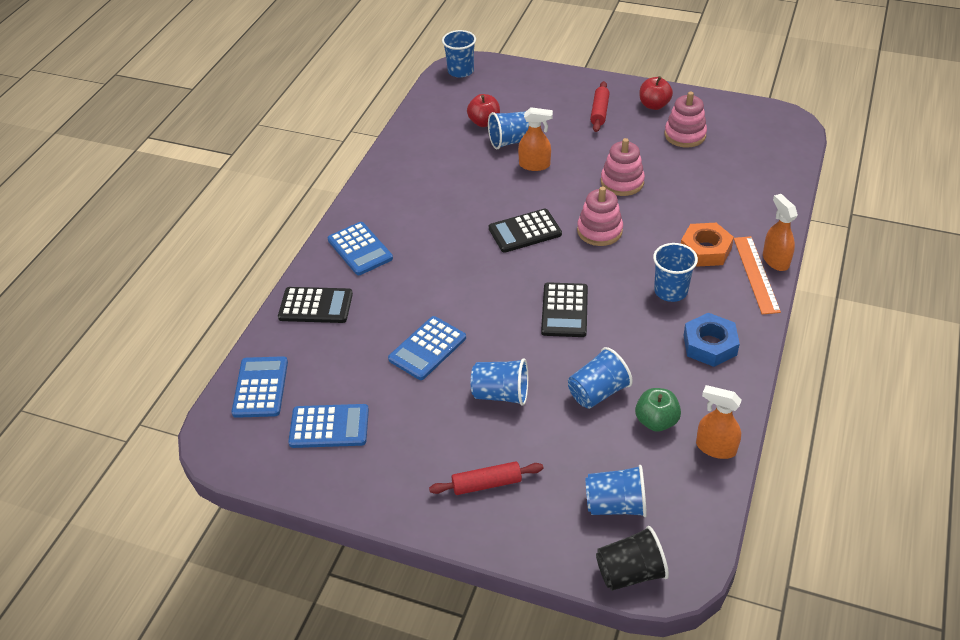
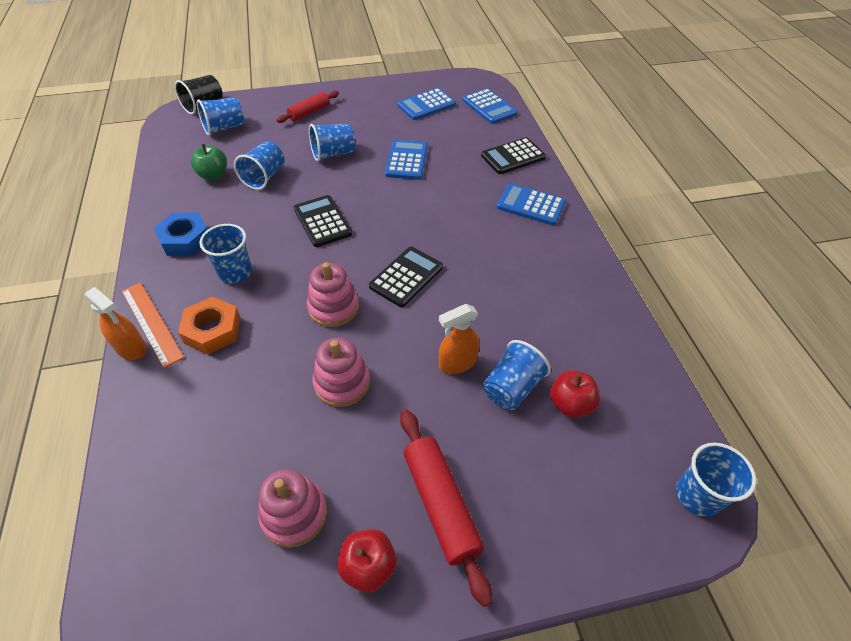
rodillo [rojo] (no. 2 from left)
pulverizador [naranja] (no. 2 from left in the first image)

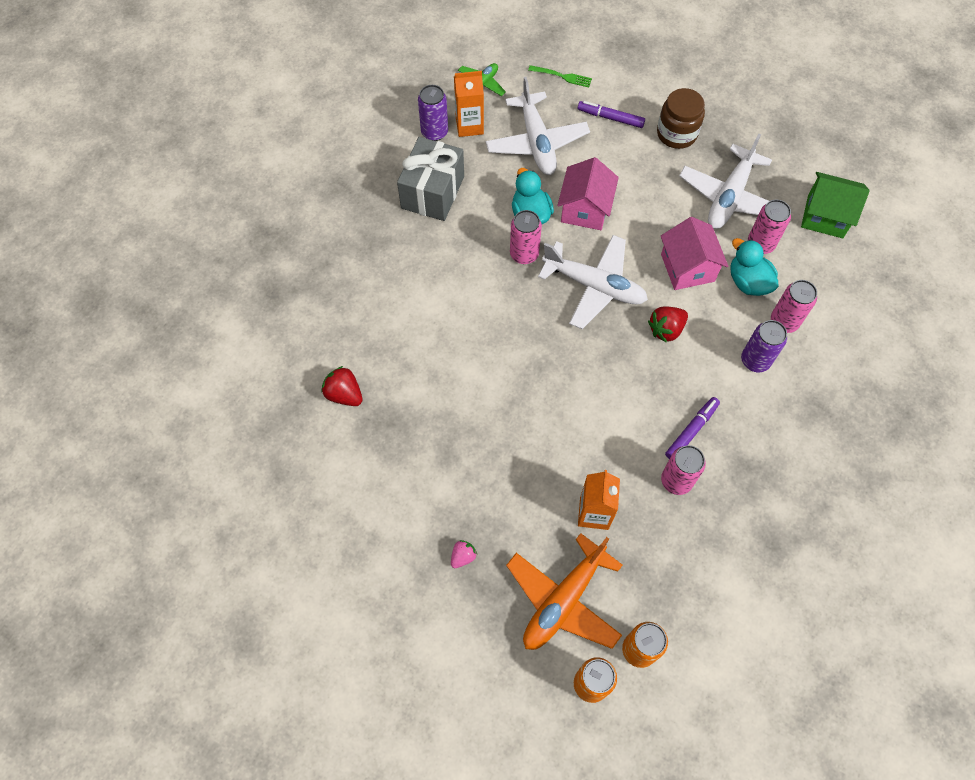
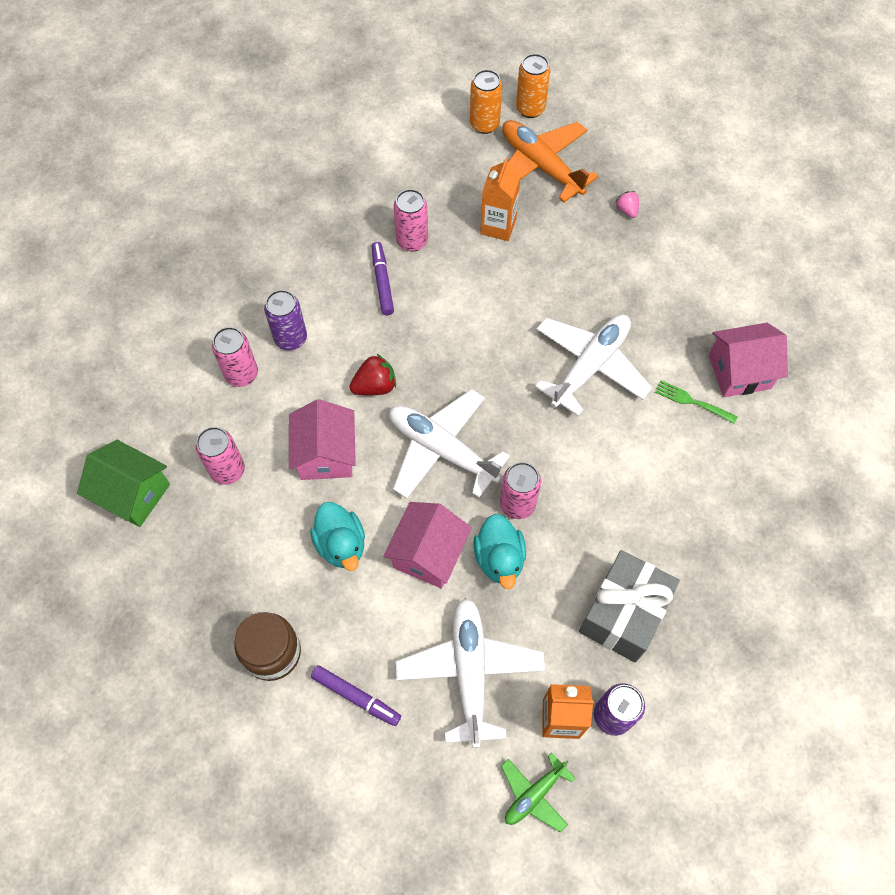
casa [rosa] (no. 3 from left)
fresa [rosa]
avión [naranja]
tenedor [verde]
rotulador [morado] (no. 2 from left)
avión [blanco] (no. 3 from left)
pato [turquesa] (no. 1 from left)

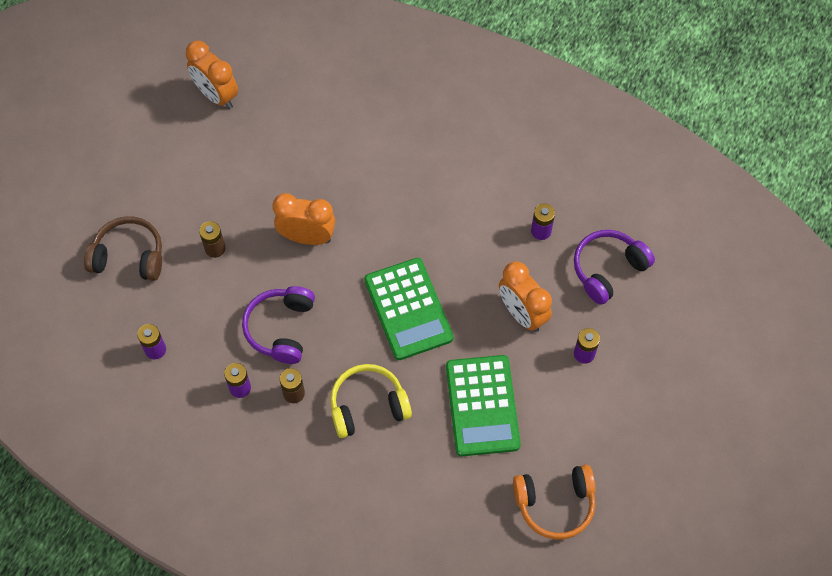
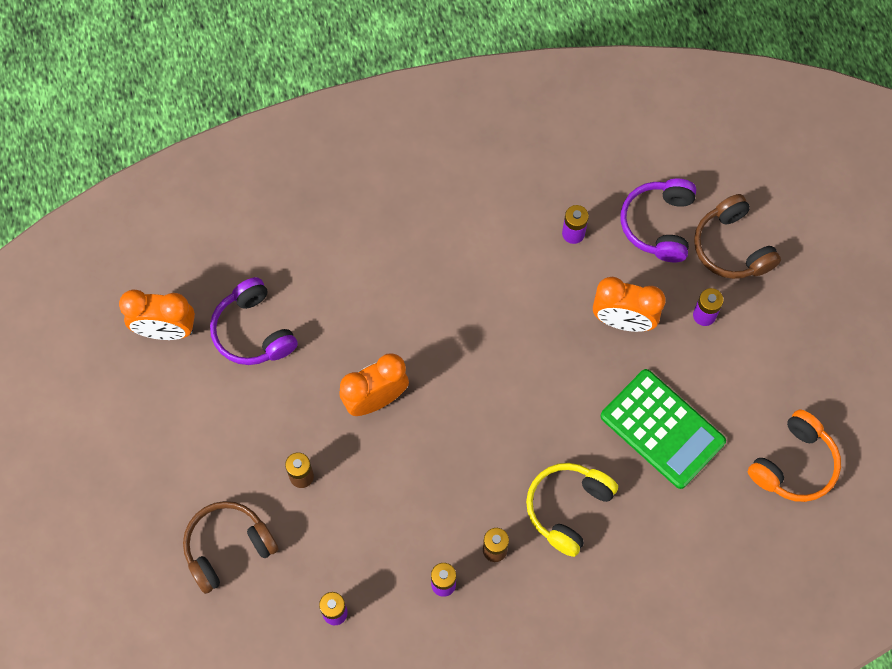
auriculares [morado] (no. 1 from left)
calculadora [verde] (no. 1 from left in the first image)
auriculares [marrón] (no. 2 from left)

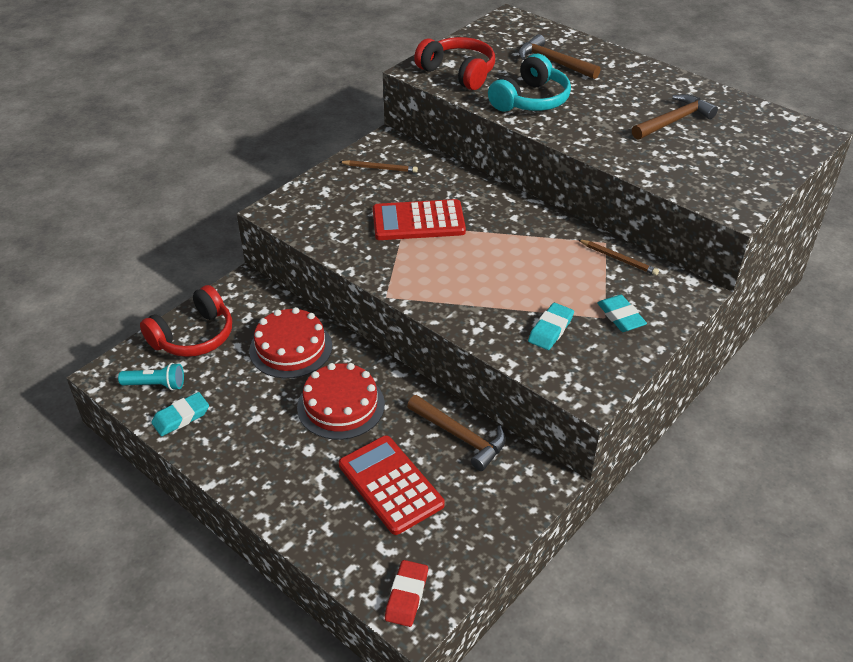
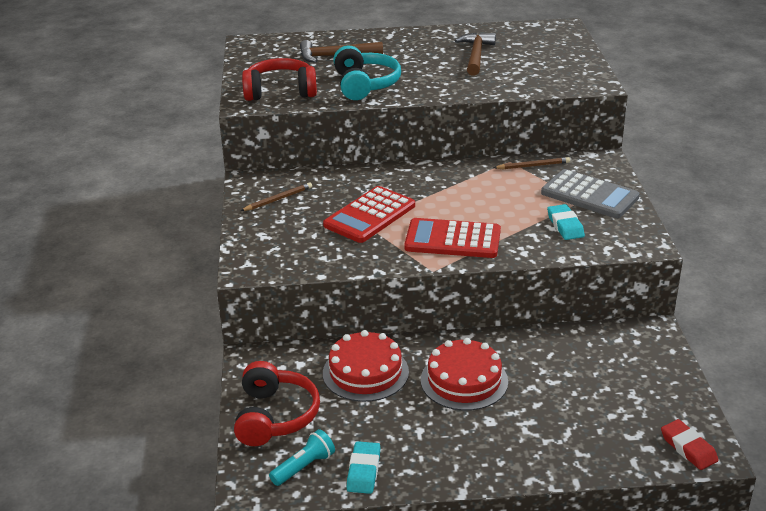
calculadora [rojo] (no. 2 from left)
martillo [marrón] (no. 1 from left in the first image)
calculadora [gris]

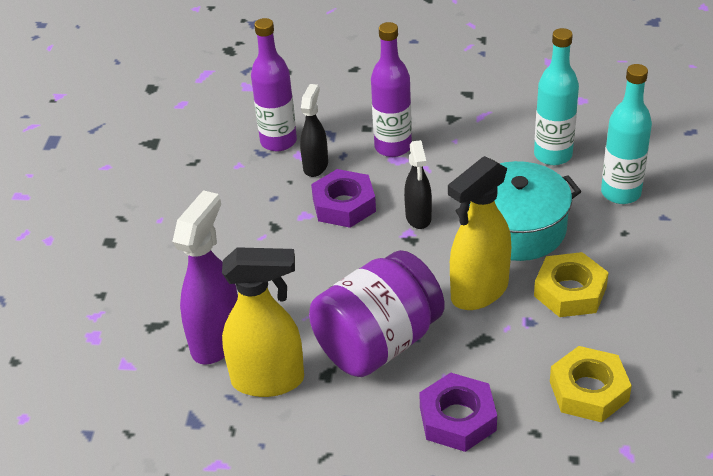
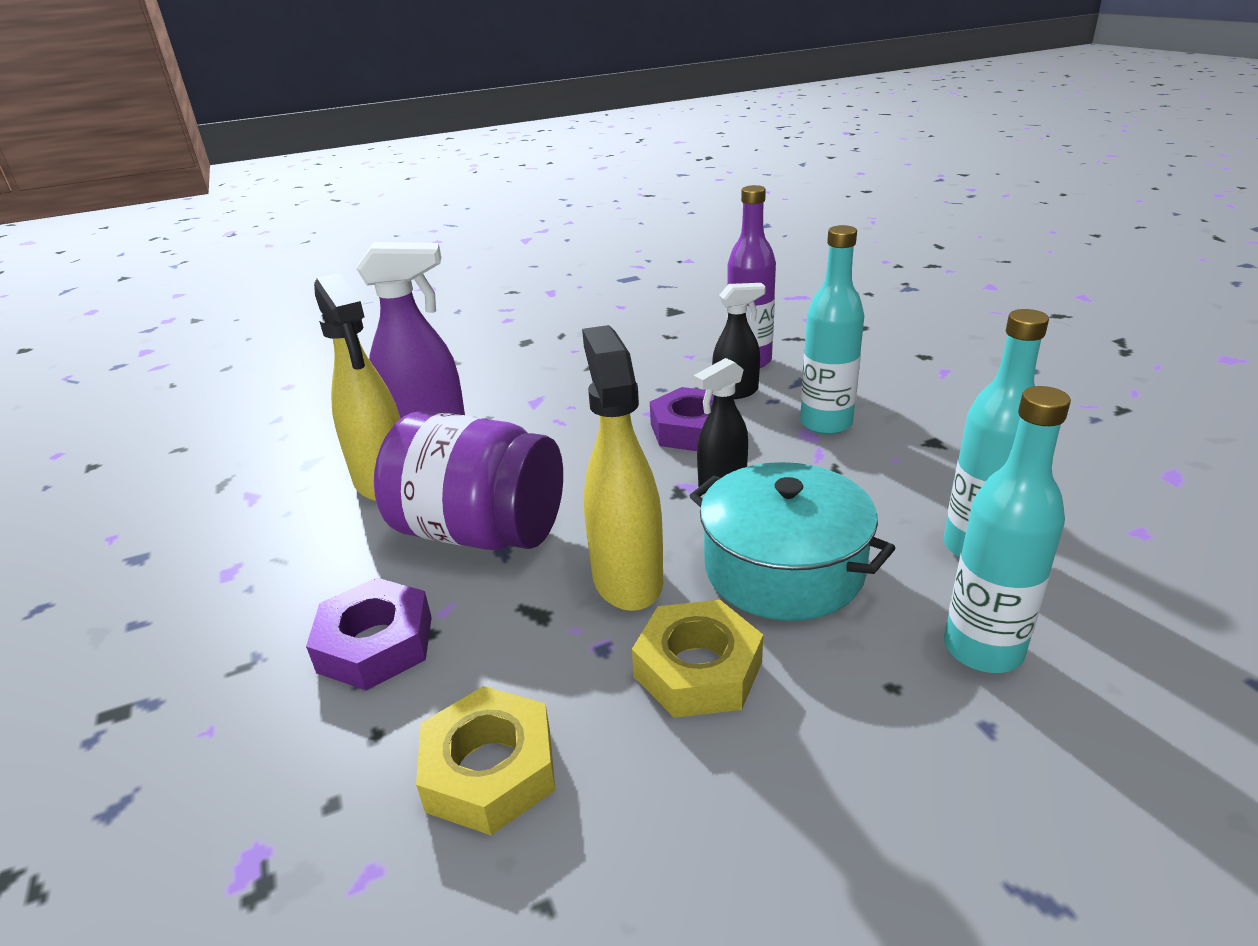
botella [turquesa] (no. 1 from left)
pulverizador [amarillo] (no. 2 from left)

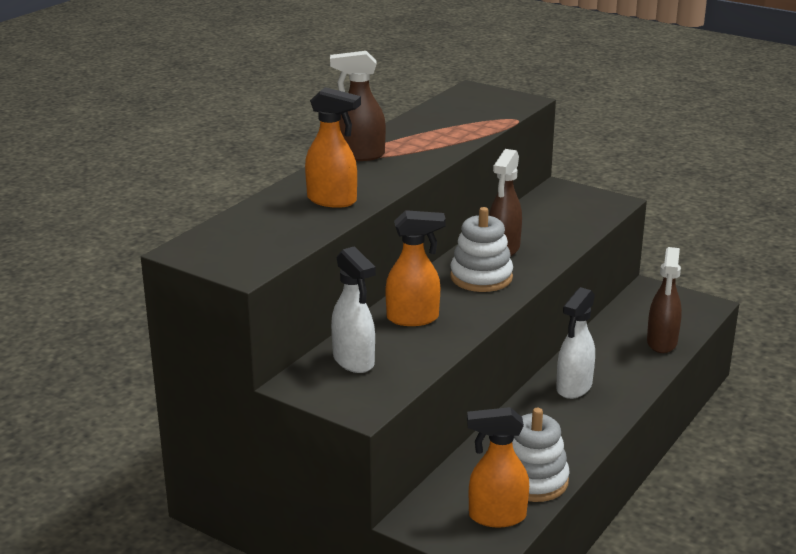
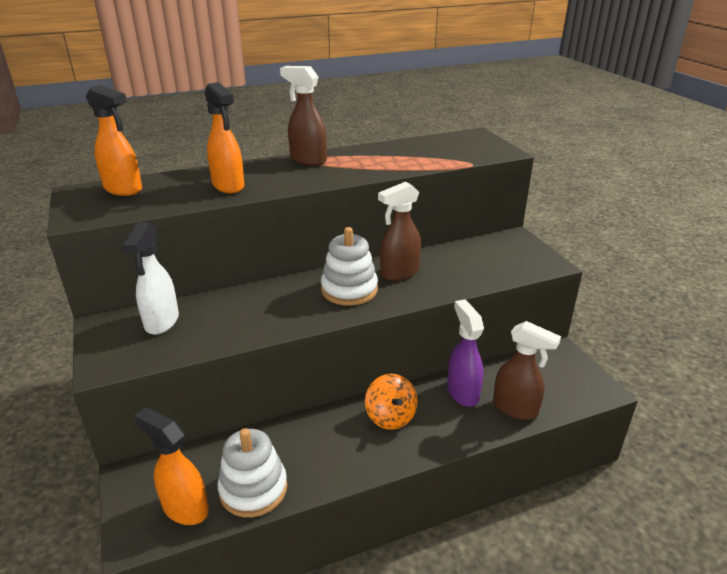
pulverizador [naranja] (no. 1 from left)
peonza [naranja]
pulverizador [marrón] (no. 3 from left)
pulverizador [morado]

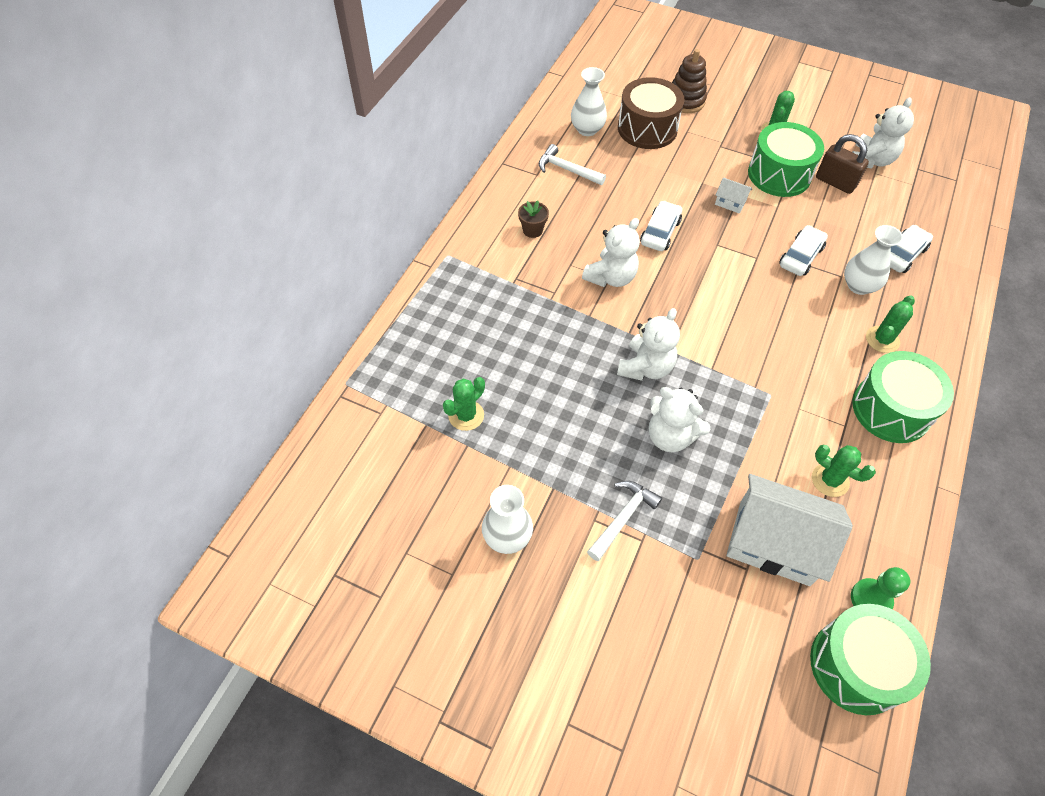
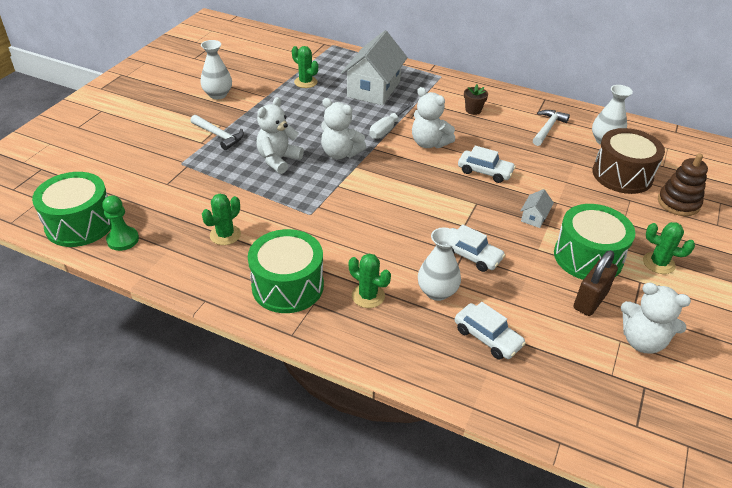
casa [blanco] (no. 1 from left)
destornillador [blanco]

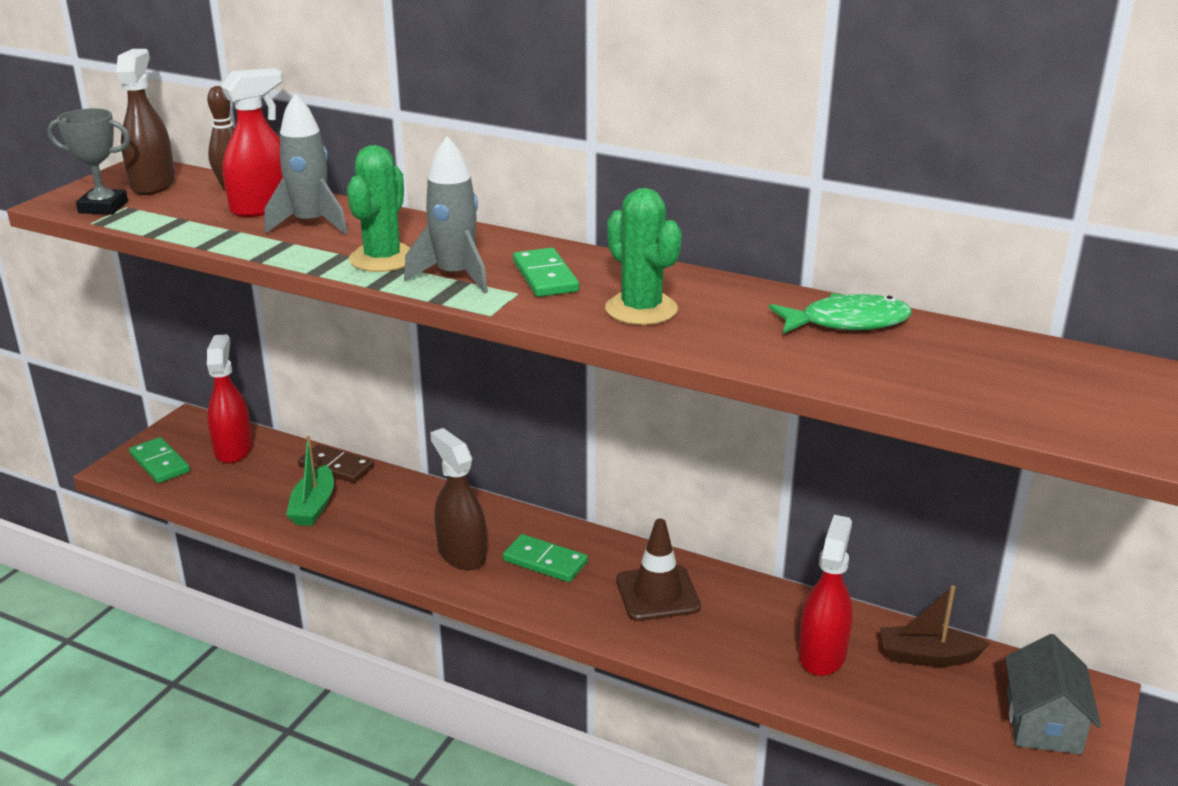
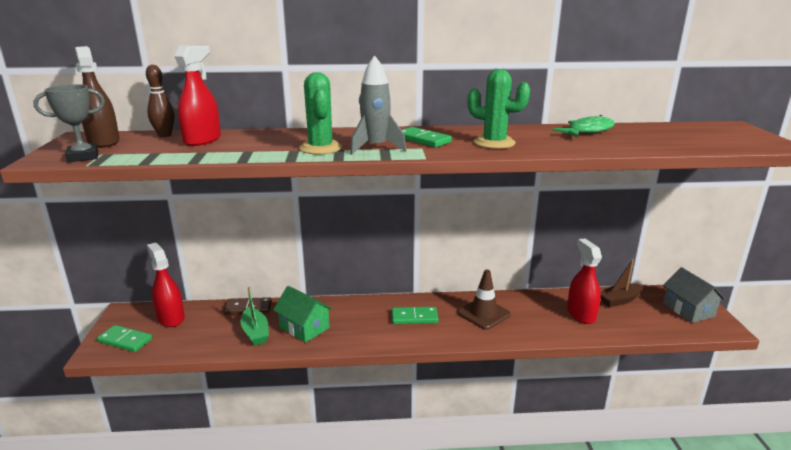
cohete [gris] (no. 1 from left in the first image)
pulverizador [marrón] (no. 2 from left in the first image)
casa [verde]

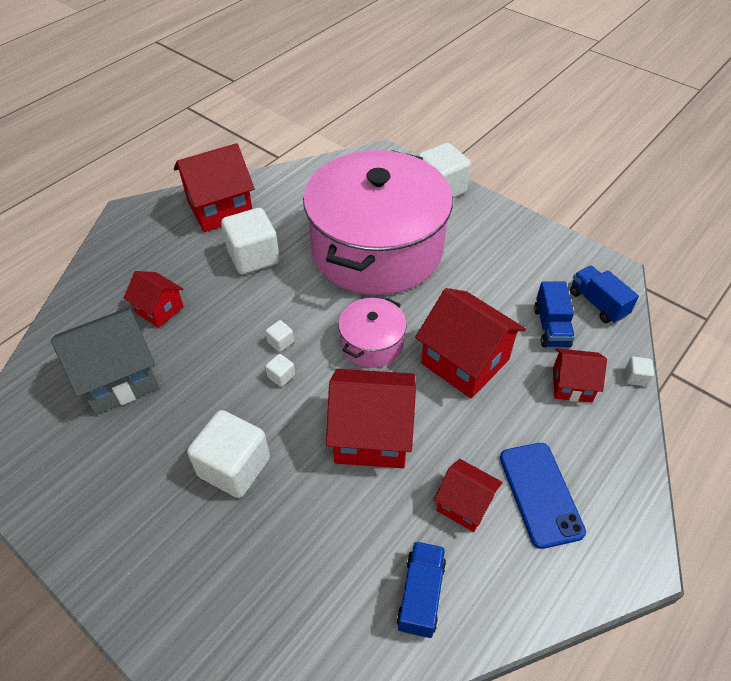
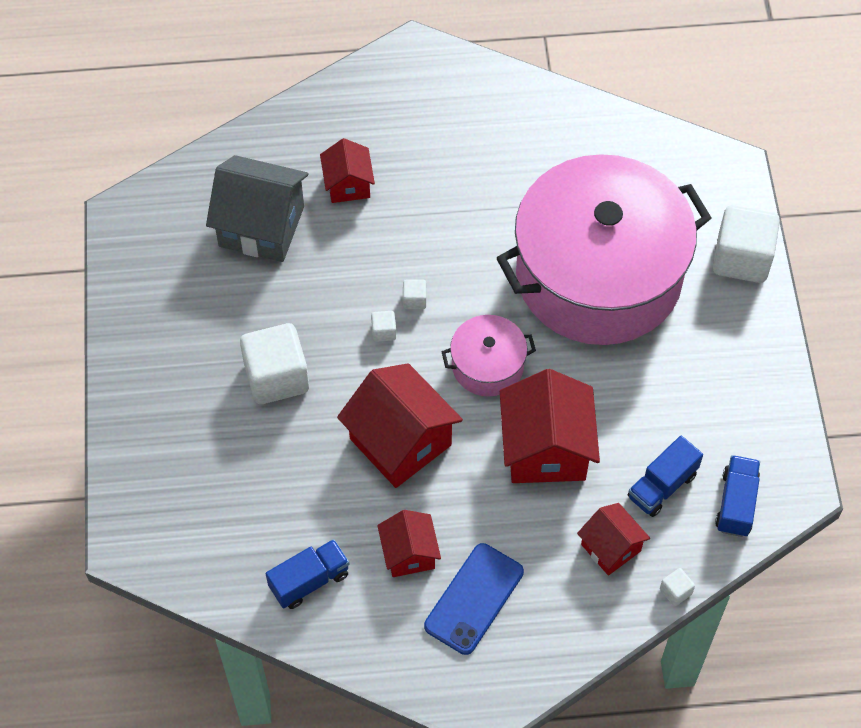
casa [rojo] (no. 2 from left in the first image)
cubo [blanco] (no. 2 from left in the first image)

